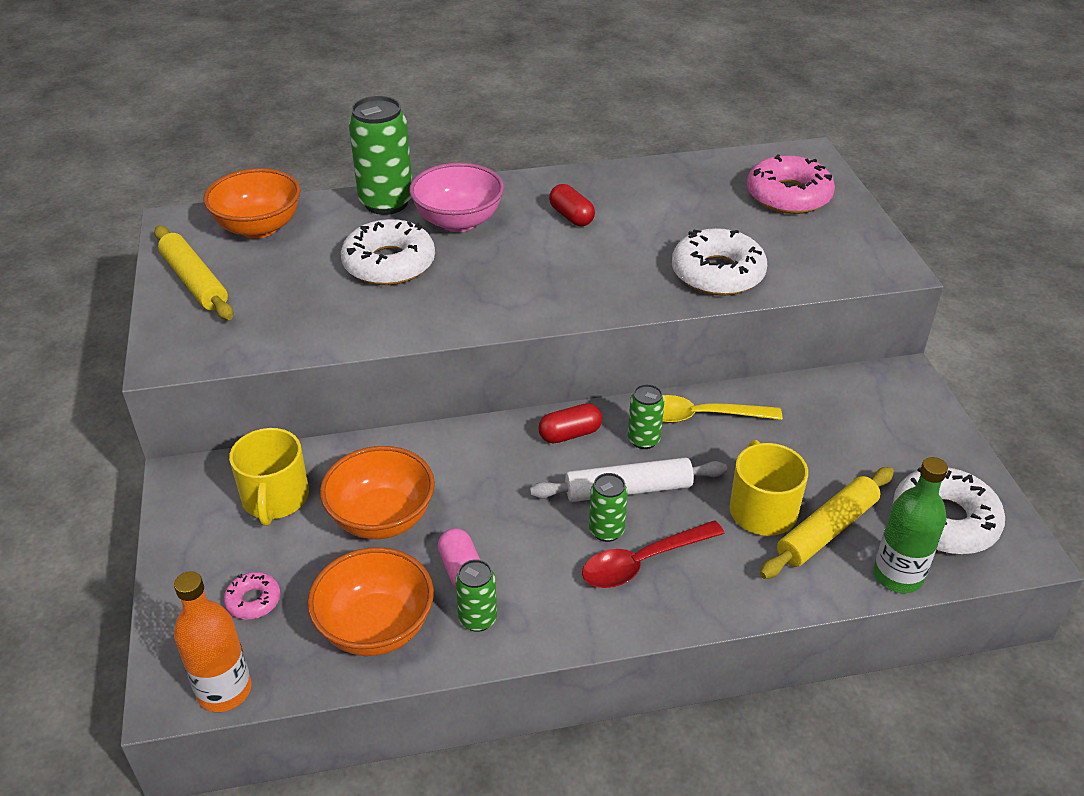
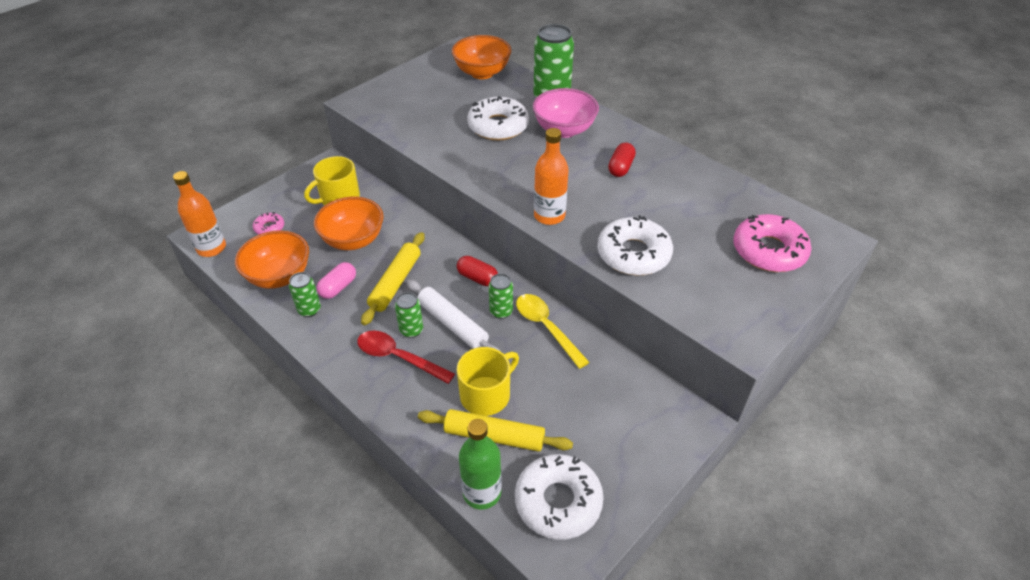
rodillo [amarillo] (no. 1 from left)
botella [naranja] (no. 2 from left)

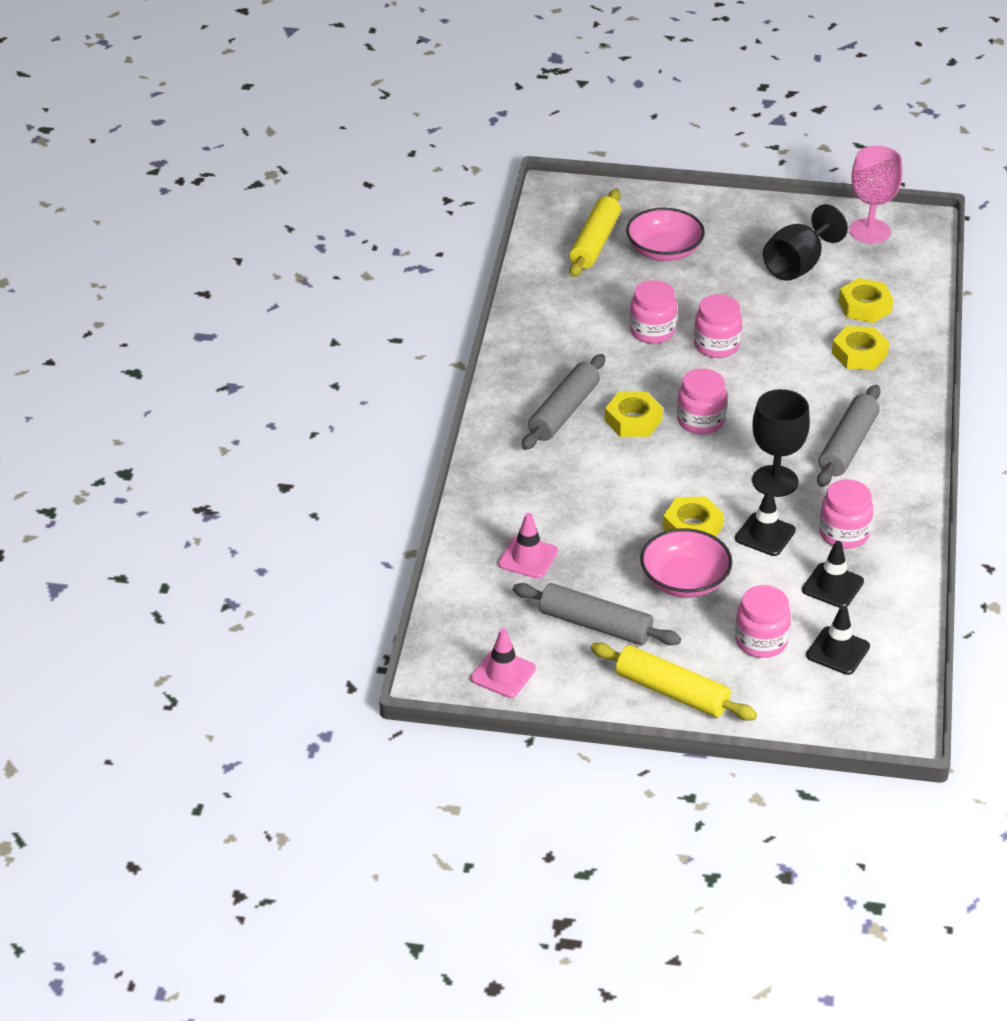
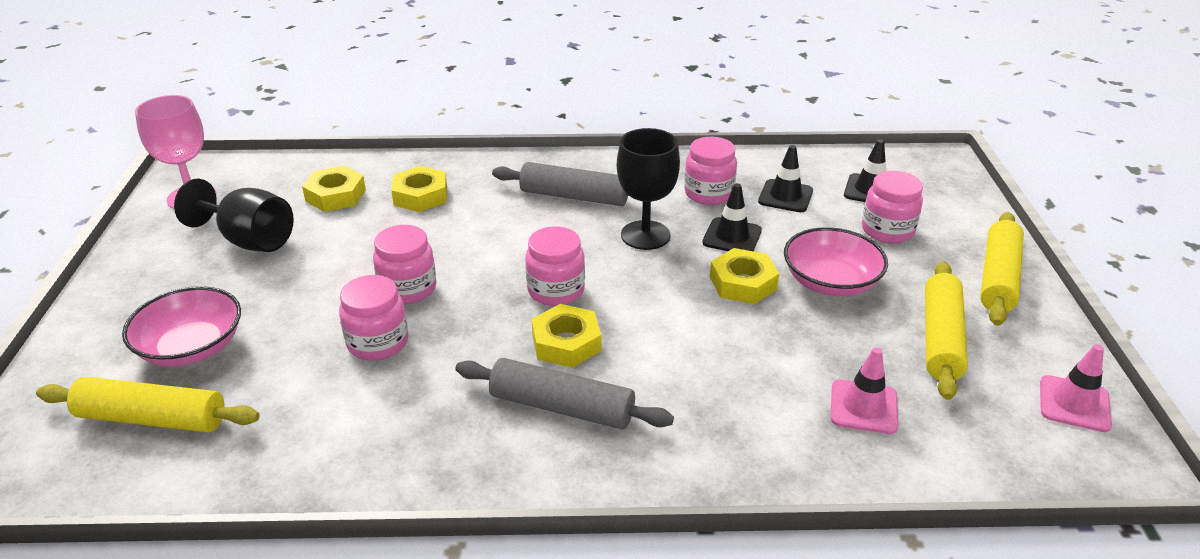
rodillo [amarillo] (no. 2 from left)

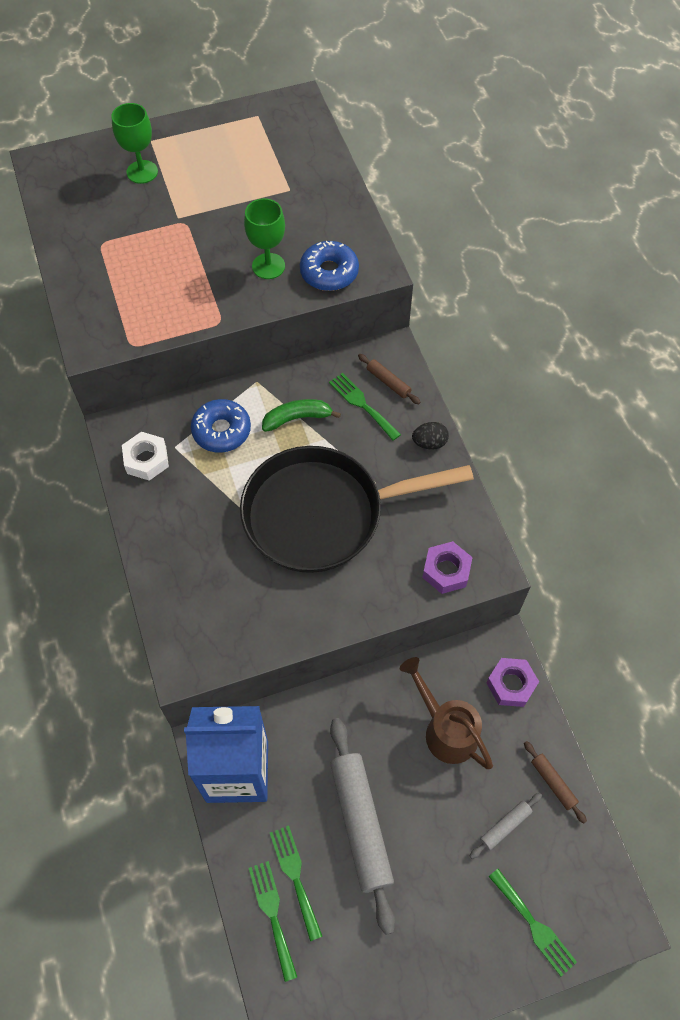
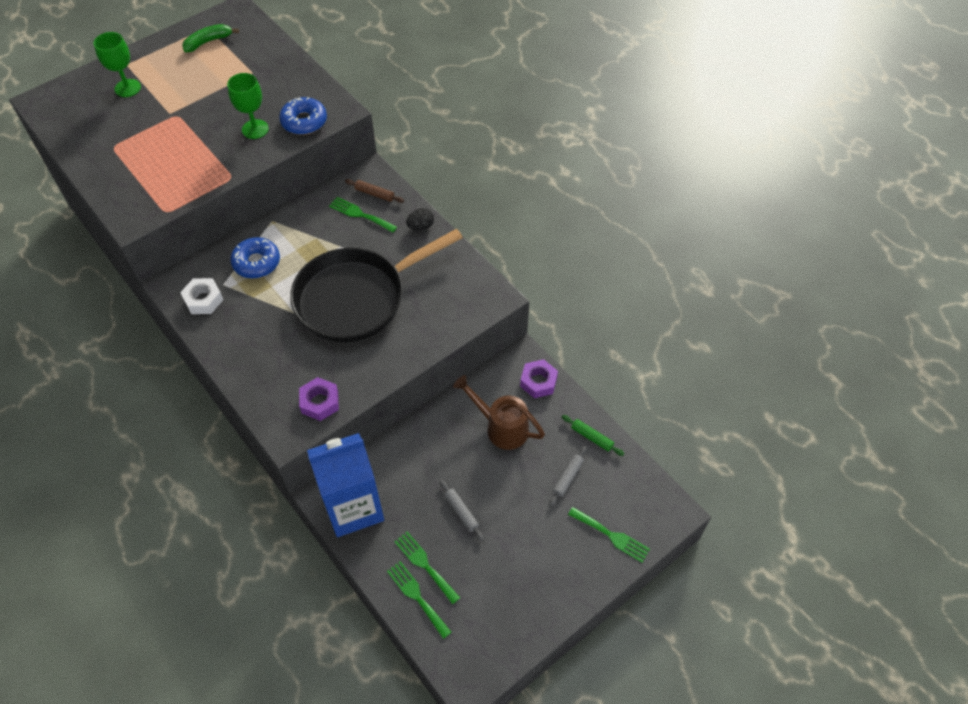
plátano [verde]
rodillo [gris] (no. 1 from left)
tuerca [morado] (no. 1 from left)
rodillo [verde]

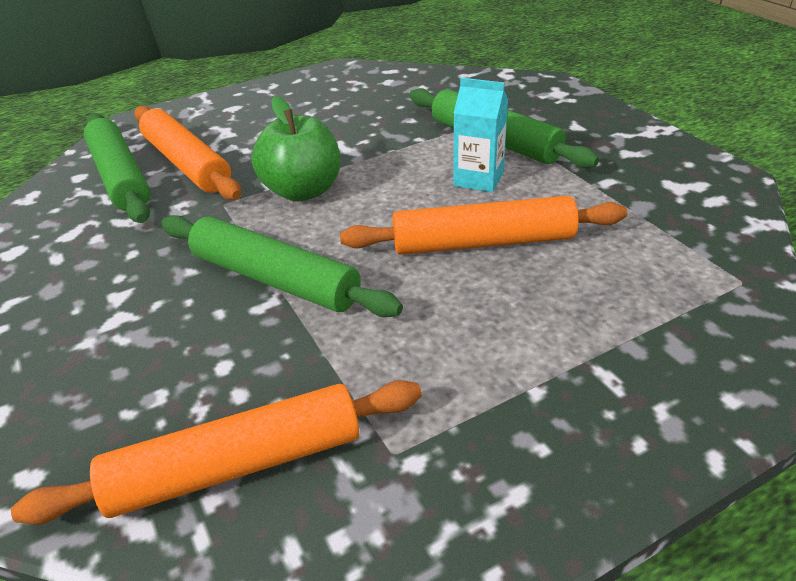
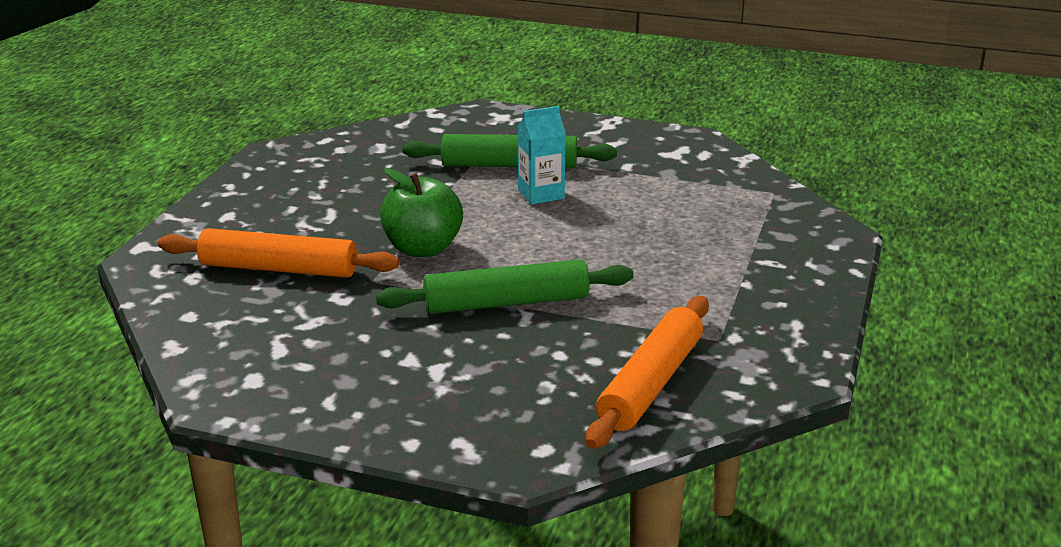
rodillo [verde] (no. 1 from left in the first image)
rodillo [naranja] (no. 3 from left in the first image)

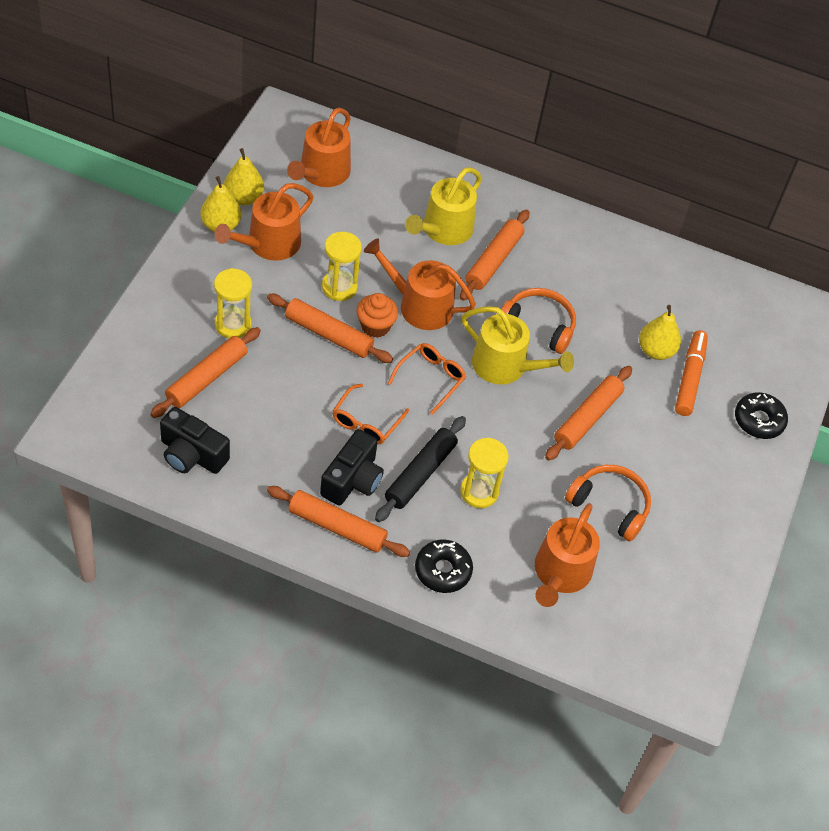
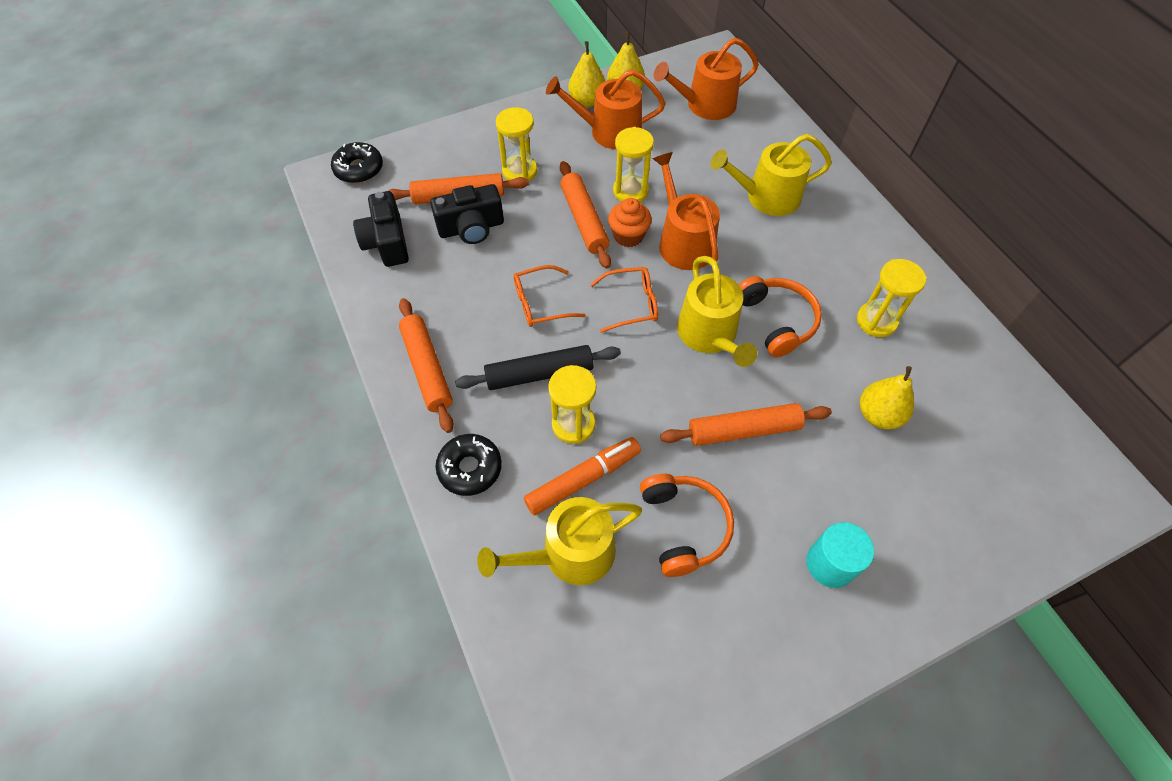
cámara [negro] (no. 2 from left)
rodillo [naranja] (no. 4 from left in the first image)
regadera [amarillo] (no. 1 from left)
rotulador [naranja]
rosquilla [negro] (no. 1 from left)
cilindro [turquesa]
reloj de arena [amarillo] (no. 4 from left)

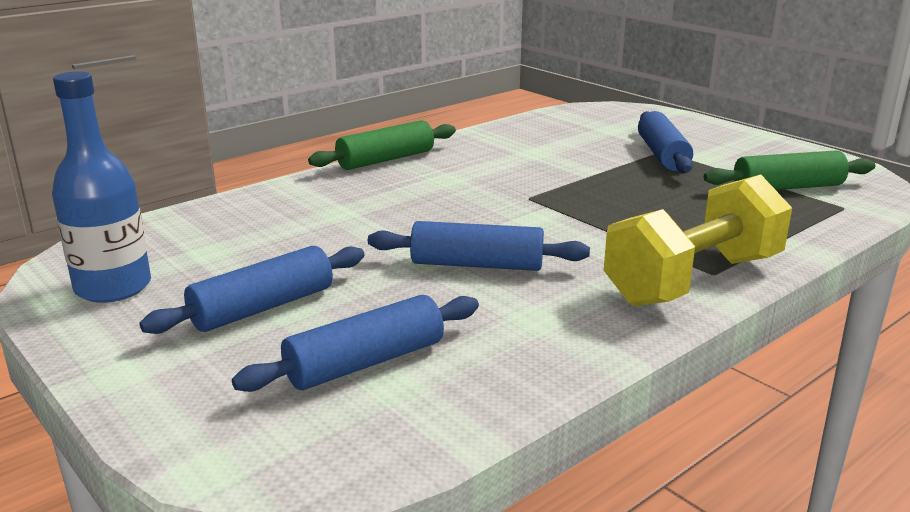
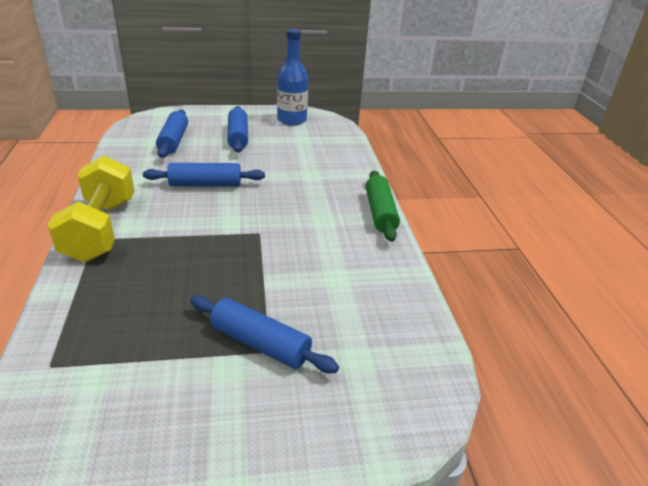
rodillo [azul] (no. 2 from left)
rodillo [verde] (no. 2 from left in the first image)

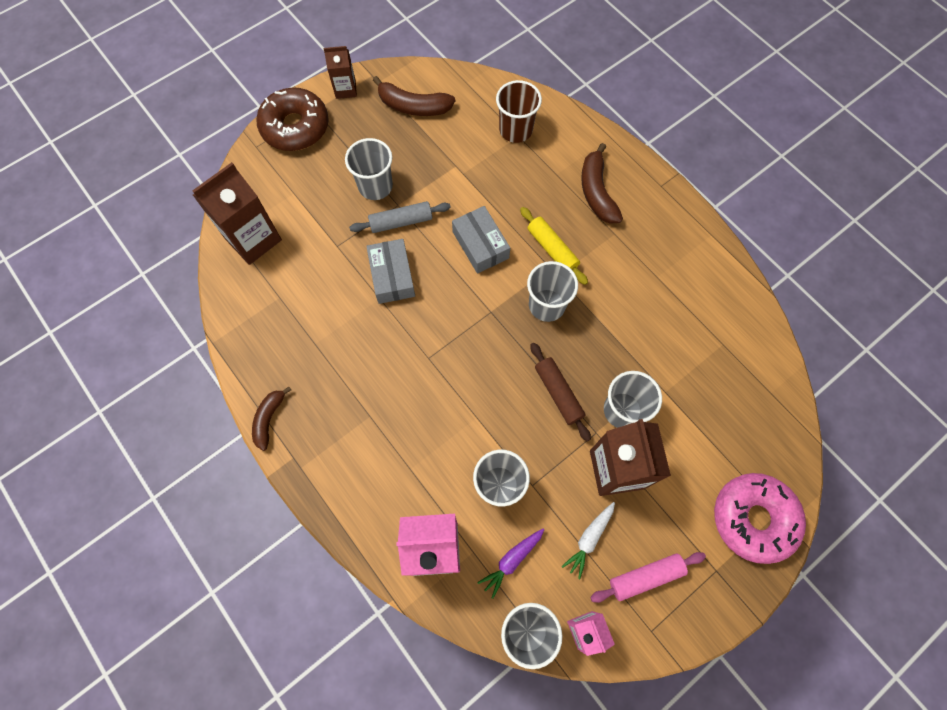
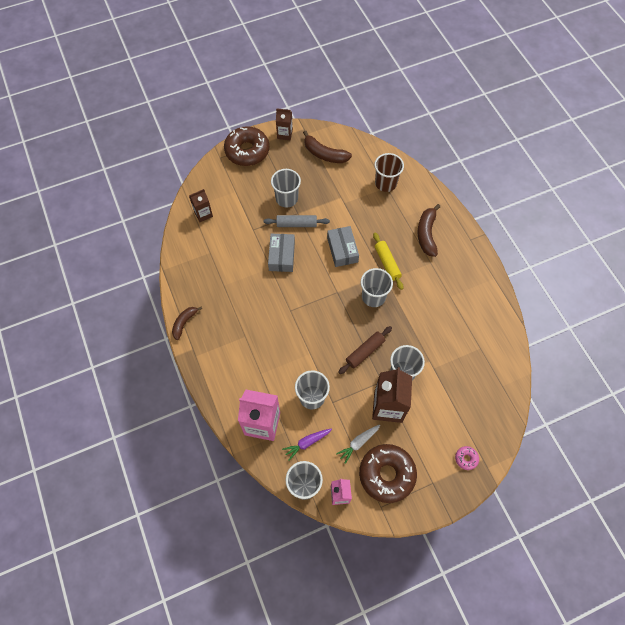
cartón de leche [marrón] (no. 1 from left)
rodillo [marrón]
rosquilla [marrón] (no. 2 from left)
rosquilla [rosa]

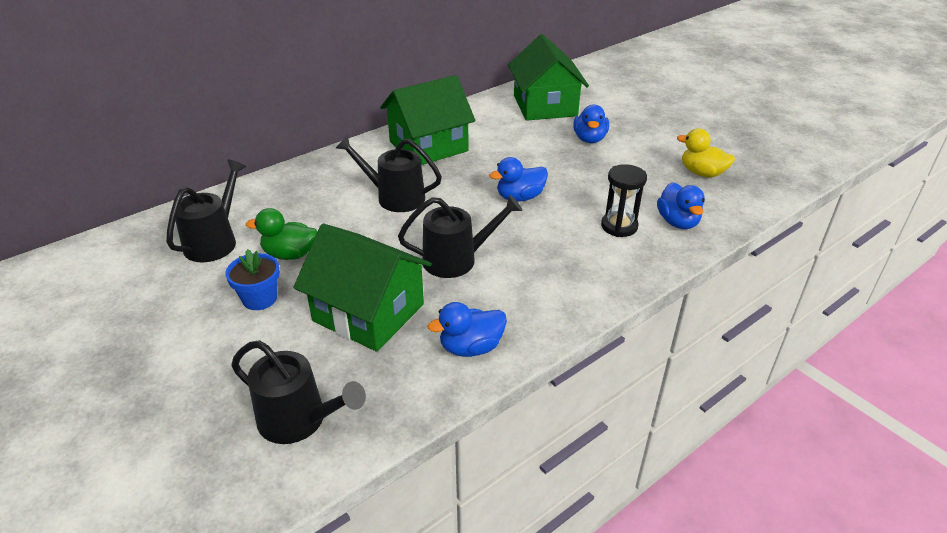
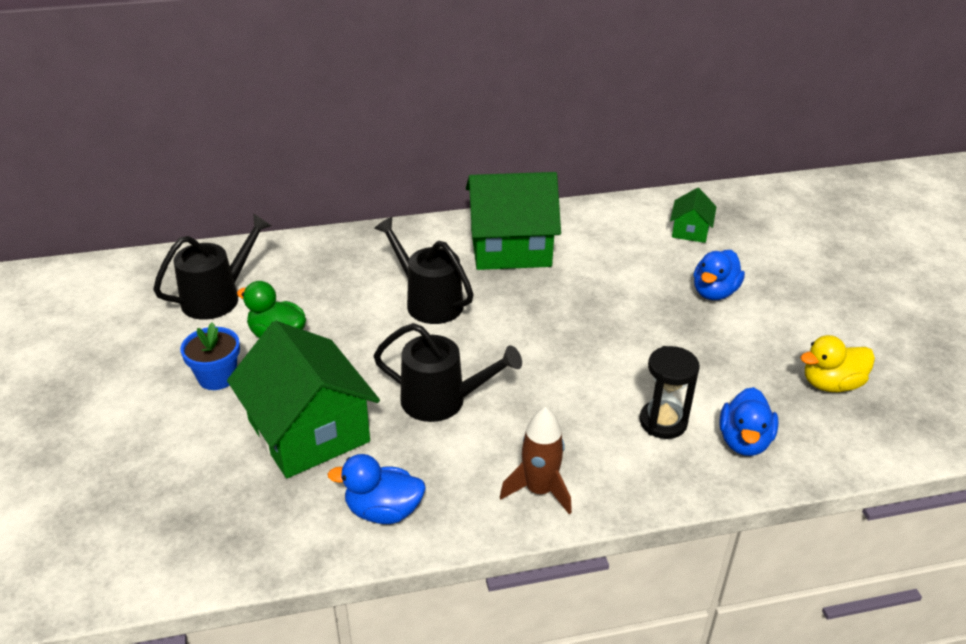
regadera [negro] (no. 2 from left in the first image)
pato [azul] (no. 2 from left in the first image)
casa [verde] (no. 3 from left)
pato [amarillo]
cohete [marrón]

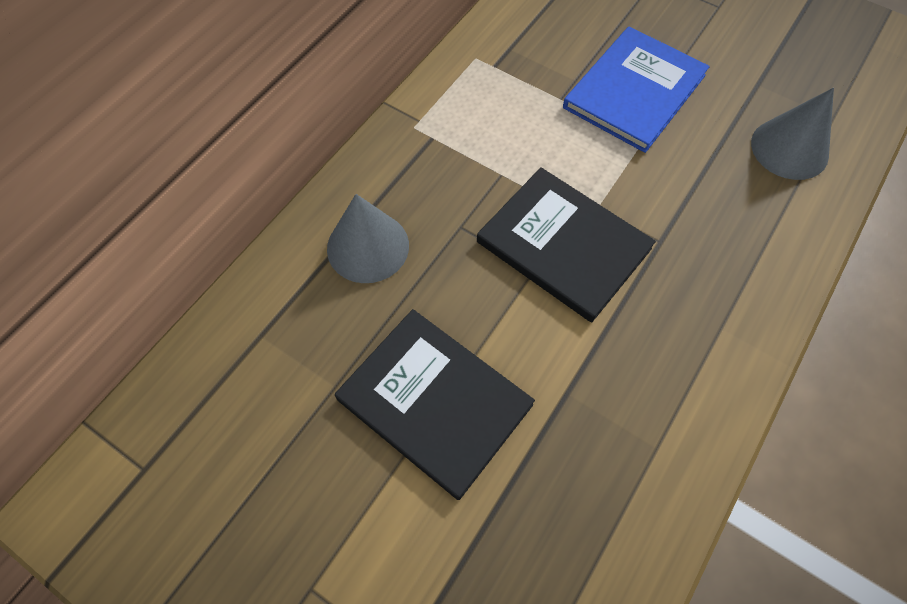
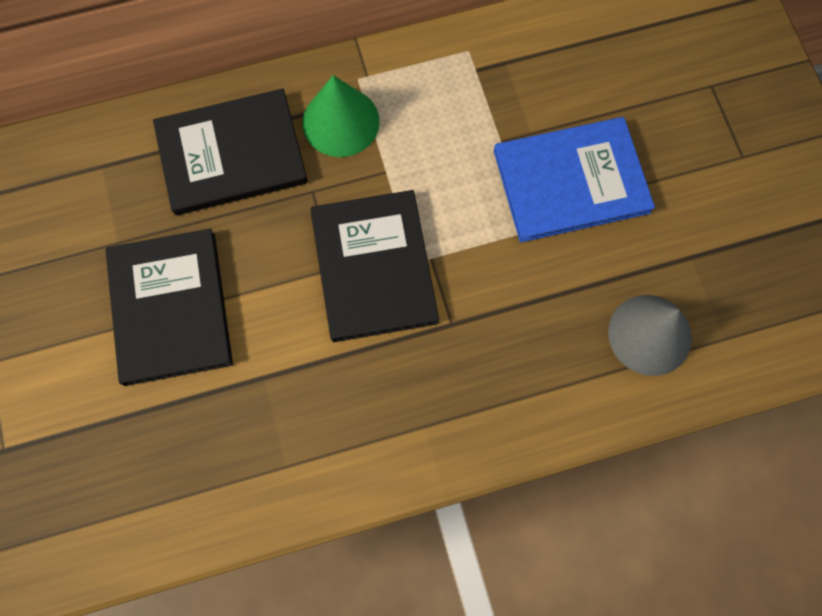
libro [negro] (no. 2 from left)
cono [verde]

